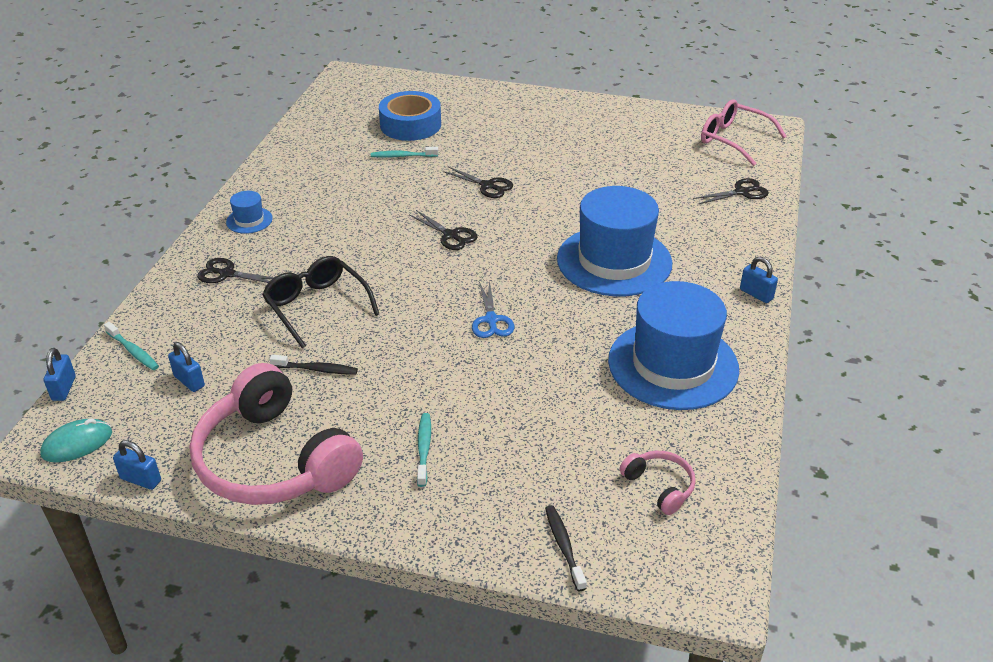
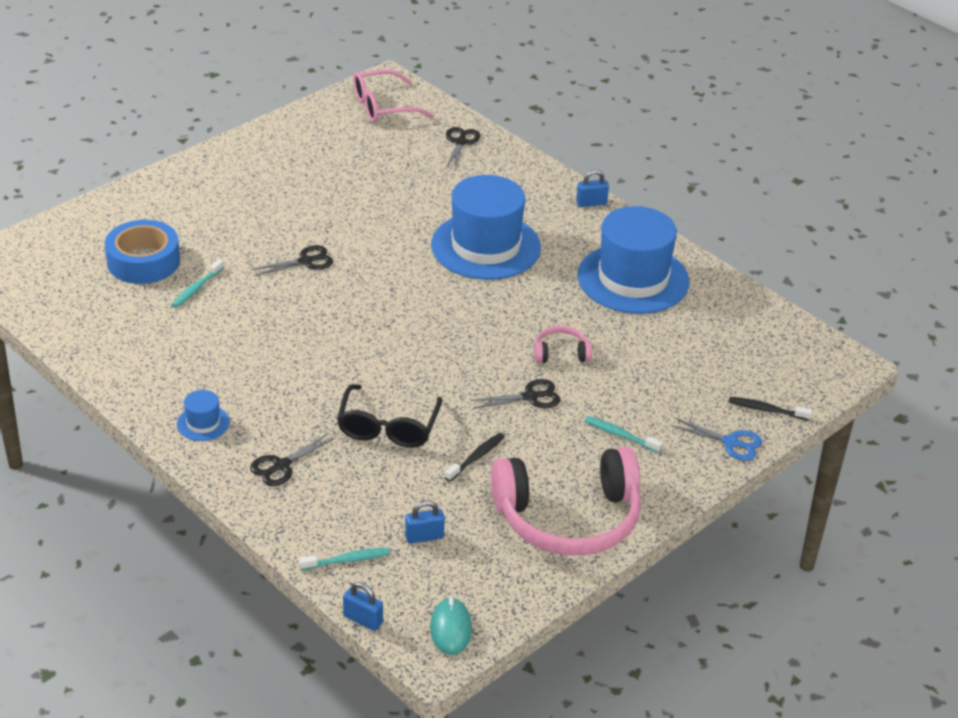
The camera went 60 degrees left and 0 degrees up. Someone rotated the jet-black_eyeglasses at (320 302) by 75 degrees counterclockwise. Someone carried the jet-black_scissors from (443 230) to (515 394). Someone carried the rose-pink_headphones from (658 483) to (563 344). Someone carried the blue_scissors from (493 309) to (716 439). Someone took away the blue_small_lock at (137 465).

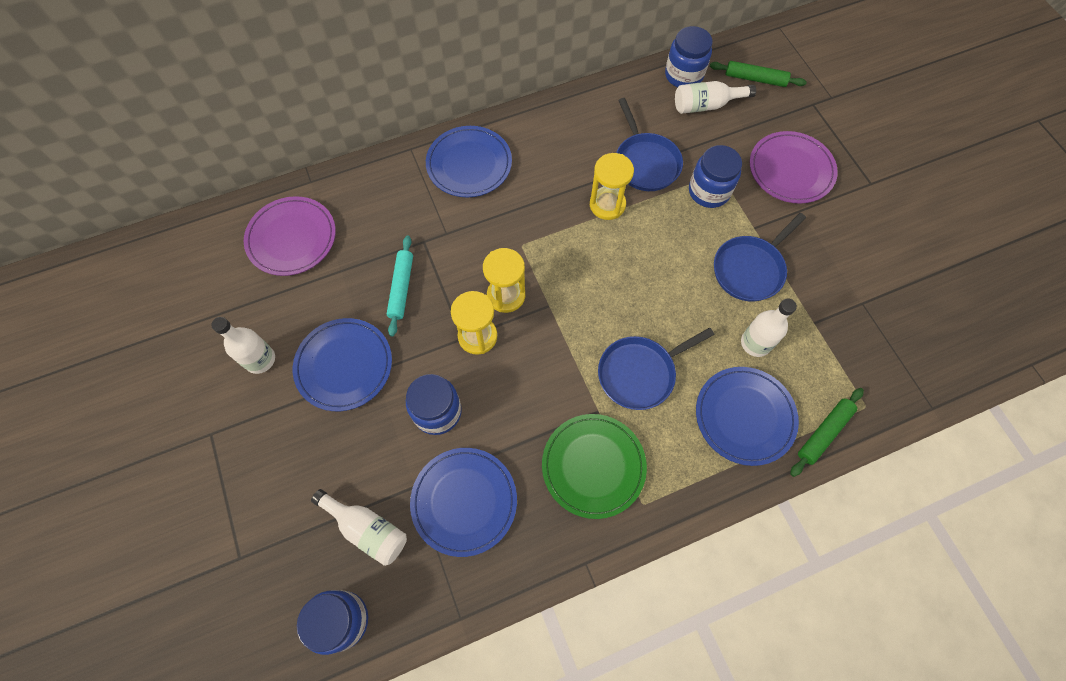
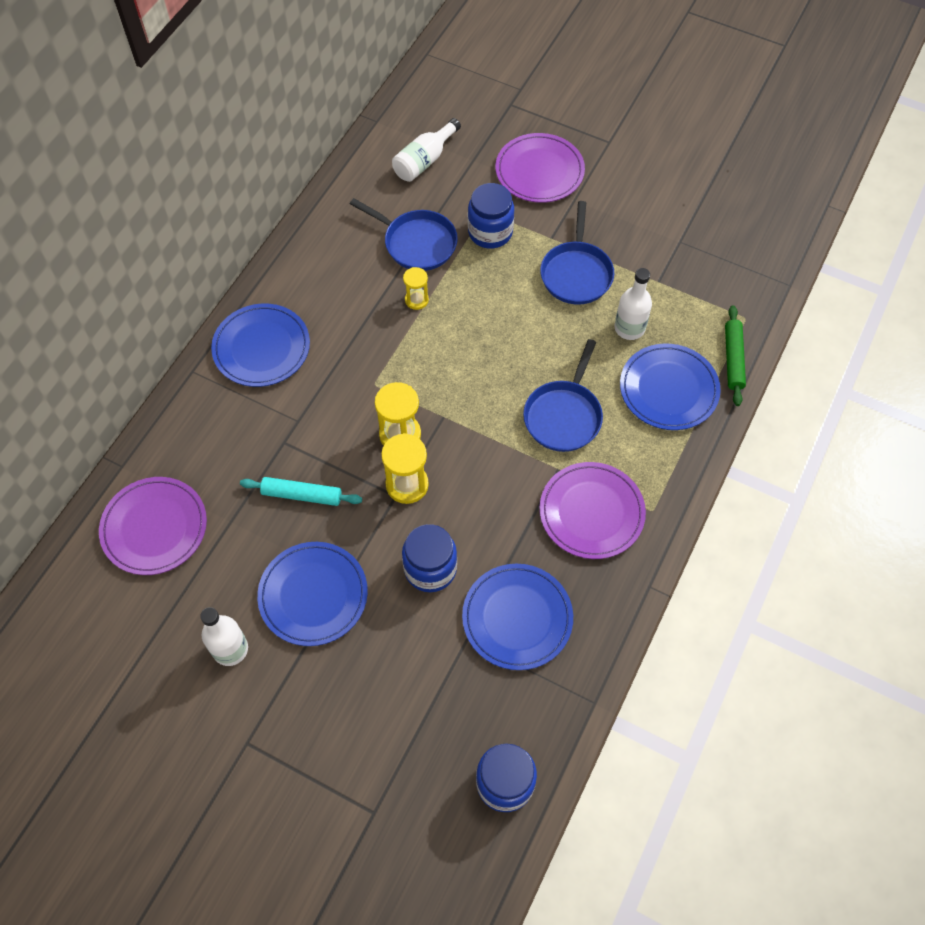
The camera went 40 degrees left and 5 degrees down. Someone rotated the turquoise_pastry_roller at (400 286) by 45 degrees counterclockwise. Someone scaled the bright_yellow_sand_timer at (612 186) by 0.61. Someone repainted the emerald_plate at (594 466), which became the violet_plate at (592 510). Someone took away the pure_white_drink_bottle at (359 527). Someone took away the blue_jar at (689 56). Someone took away the emerald_pastry_roller at (758 74).

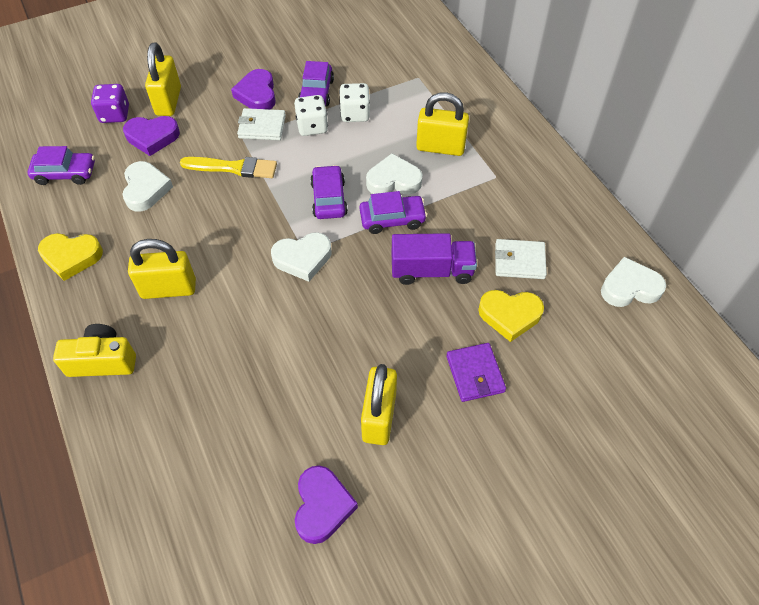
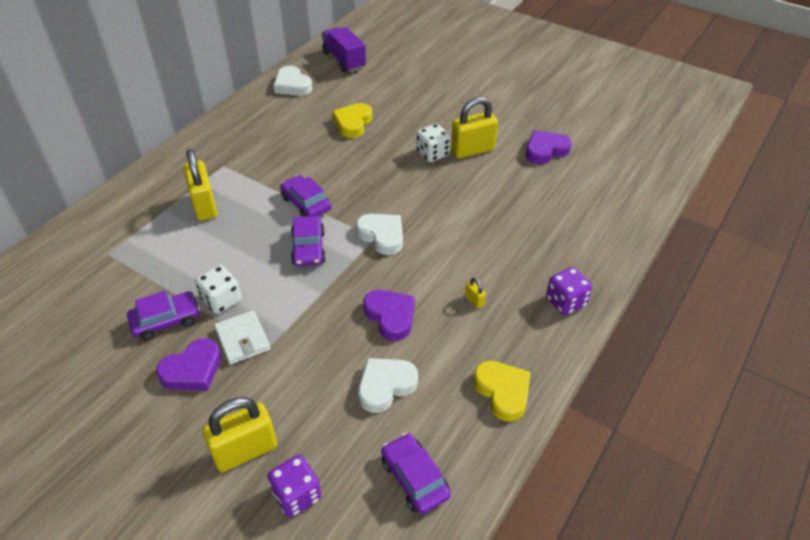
The camera went 120 degrees left and 10 degrees down. Someone rotated the violet_automobile at (329 192) by 60 degrees counterclockwise. Someone carried the violet_lorry from (434 259) to (344 49). Someone rotated the bright_yellow_love_heart at (511 316) by 135 degrees counterclockwise. Someone carried the violet_love_heart from (151 136) to (389 315). Someone carried the pure_white_game_die from (354 102) to (433 143). Someone scaled the bright_yellow_small_lock at (162 269) by 0.42. Someone swapped the bright_yellow_camera at (94 350) for the violet_game_die at (569 291). Someone took away the bright_yellow_paint_brush at (228 167). Someone took away the pure_white_love_heart at (394 174). Someone took away the violet_card_wallet at (476 372). Someone took away the pure_white_card_wallet at (521 259).

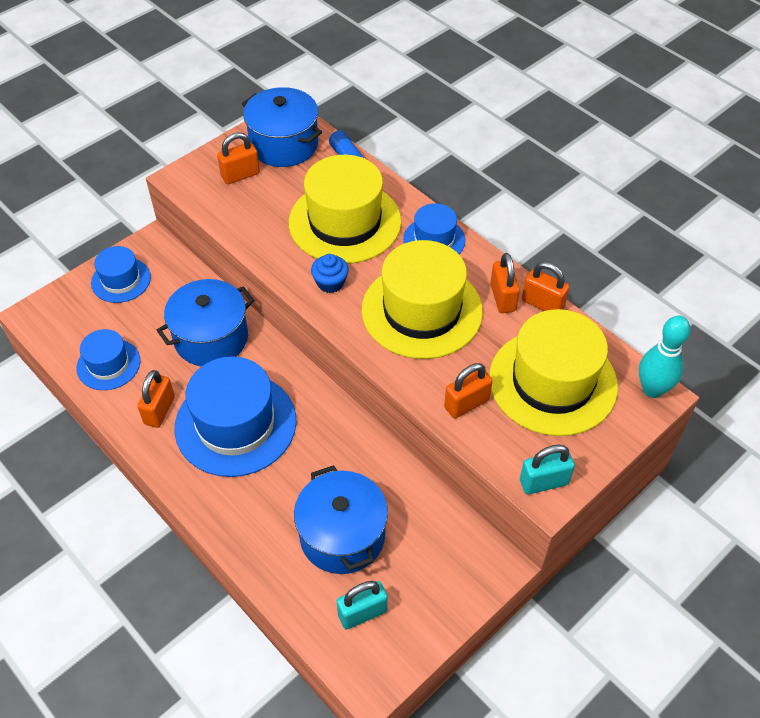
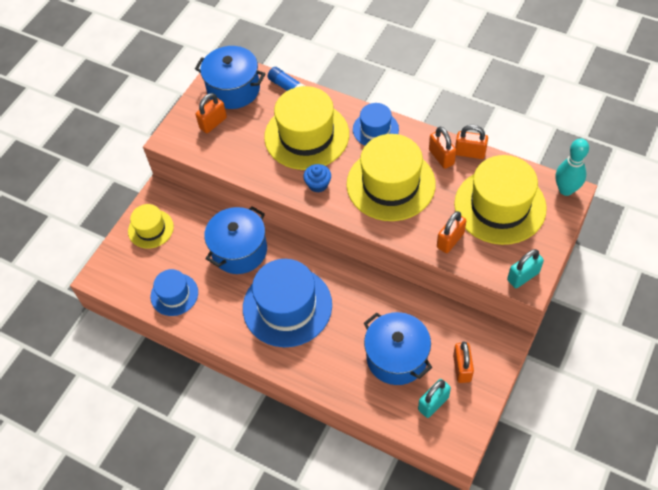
The camera went 15 degrees left and 5 degrees up. Someone repainted the blue_top_hat at (121 274), which became the bright_yellow_top_hat at (151 226). Someone carried the orange-coloured_small_lock from (156 399) to (463 362).

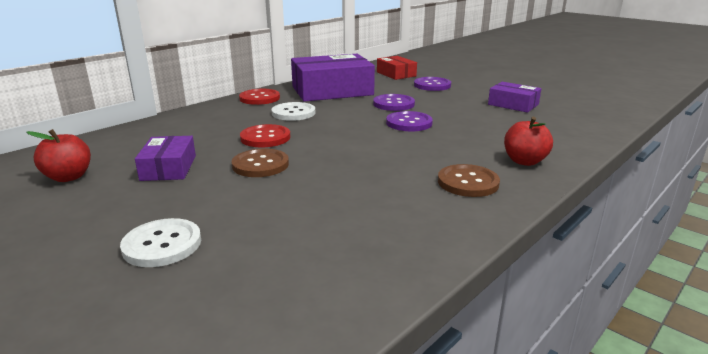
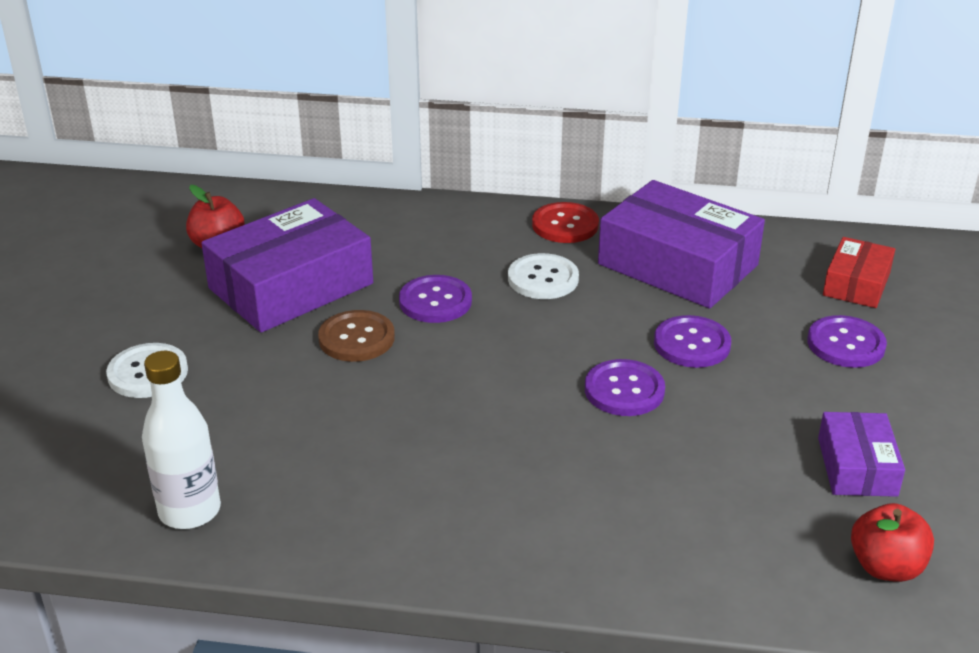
The camera went 55 degrees right and 10 degrees up. Someone put down the pure_white_drink_bottle at (181 440). Someone scaled the violet_box at (165 158) by 1.88. Someone repainted the crimson_sewing_button at (265 135), which became the violet_sewing_button at (435 299). Someone carried the crimson_apple from (528 141) to (892 542). Someone took away the russet_sewing_button at (469 180).

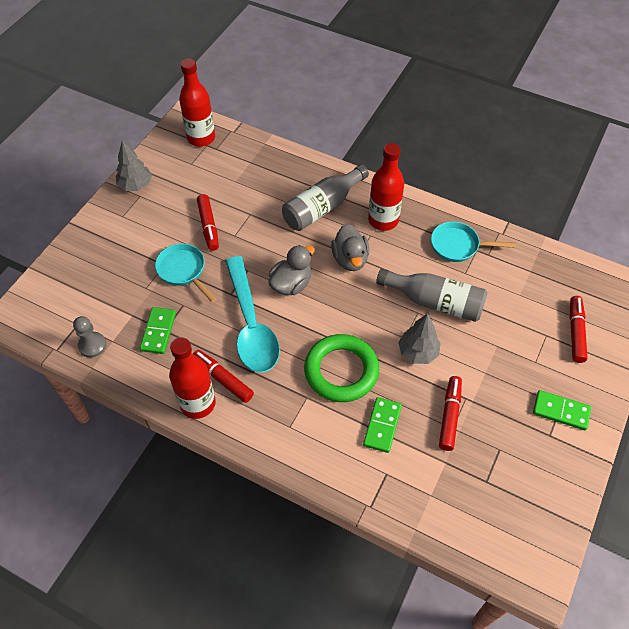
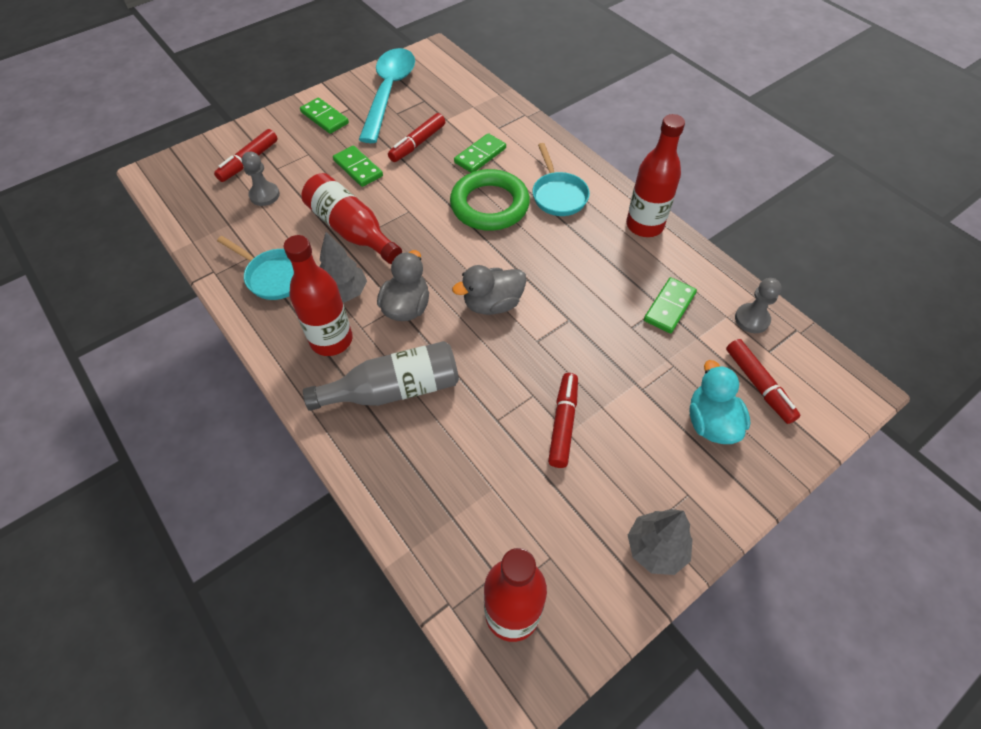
The camera went 155 degrees left and 0 degrees up. Someone put down the ash-grey_game_pawn at (261 179). Someone repainted the ash-grey_drink_bottle at (432 295), which became the crimson_drink_bottle at (352 218). Someone carried the ash-grey_tree from (419 338) to (343 267). Someone put down the emerald_domino_piece at (358 166). Someone carried the turquoise_spoon from (252 314) to (387 95). Someone carried the turquoise_pan from (186 273) to (561 179). Someone put down the turquoise_duck at (720 402). Someone carried the crimson_felt_pen from (223 376) to (763 381).

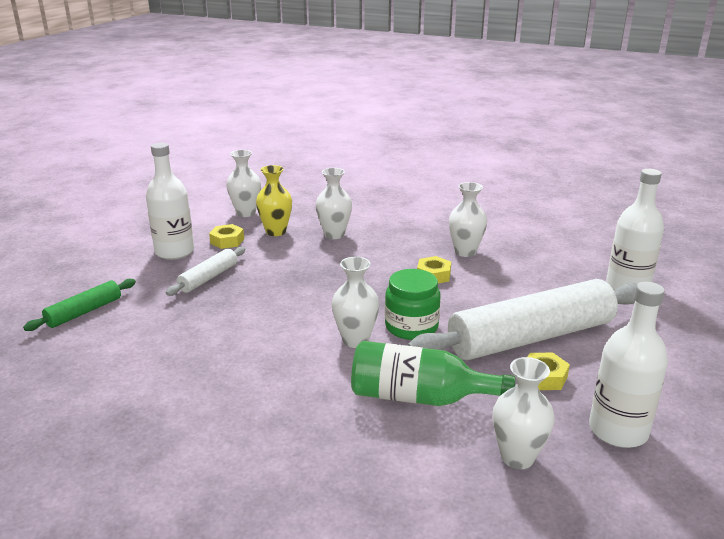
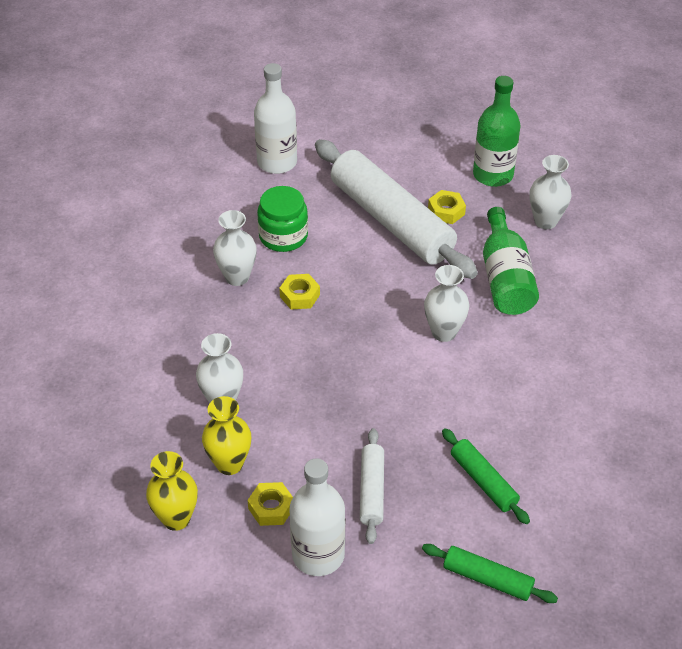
The camera went 105 degrees left and 20 degrees up. Someone repainted the pure_white_flower_vase at (244 183), which became the bright_yellow_flower_vase at (172 491). Someone carried the emerald_jar from (413 304) to (282 219). Someone rotated the pure_white_pastry_roller at (206 271) by 75 degrees clockwise. Someone put down the emerald_pastry_roller at (486 476). Someone repainted the pure_white_drink_bottle at (628 365), which became the emerald_drink_bottle at (496 131).

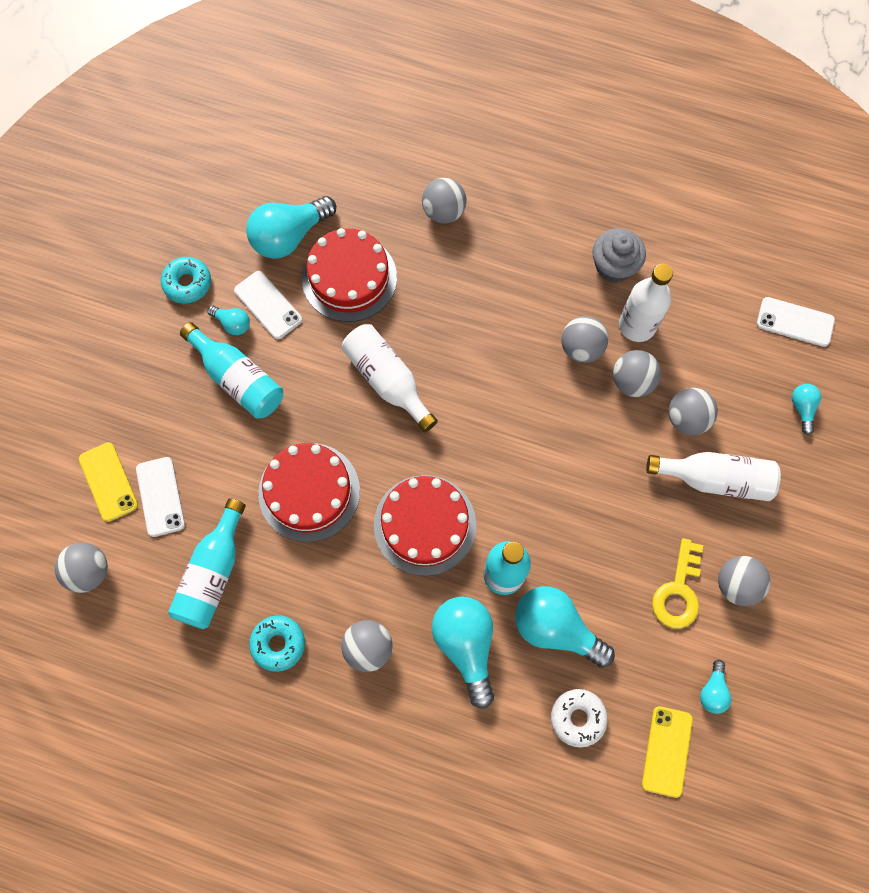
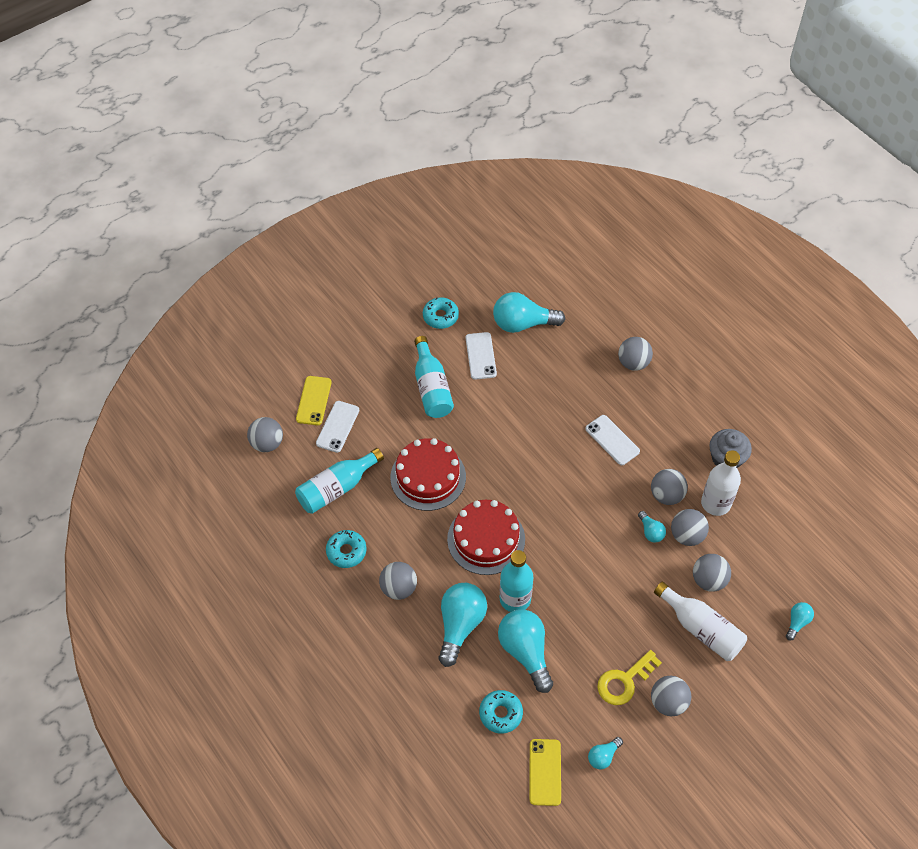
The camera went 35 degrees right and 15 degrees down. Someone repainted the pure_white_doughnut at (579 718), which became the turquoise_doughnut at (501 712). Someone rotated the bright_yellow_mobile_phone at (667 752) by 45 degrees counterclockwise. Someone carried the pure_white_mobile_phone from (796 322) to (612 440). Someone carried the turquoise_light_bulb from (228 320) to (652 527). Someone took away the crimson_gateau at (349 275). Someone took away the pure_white_drink_bottle at (390 378).

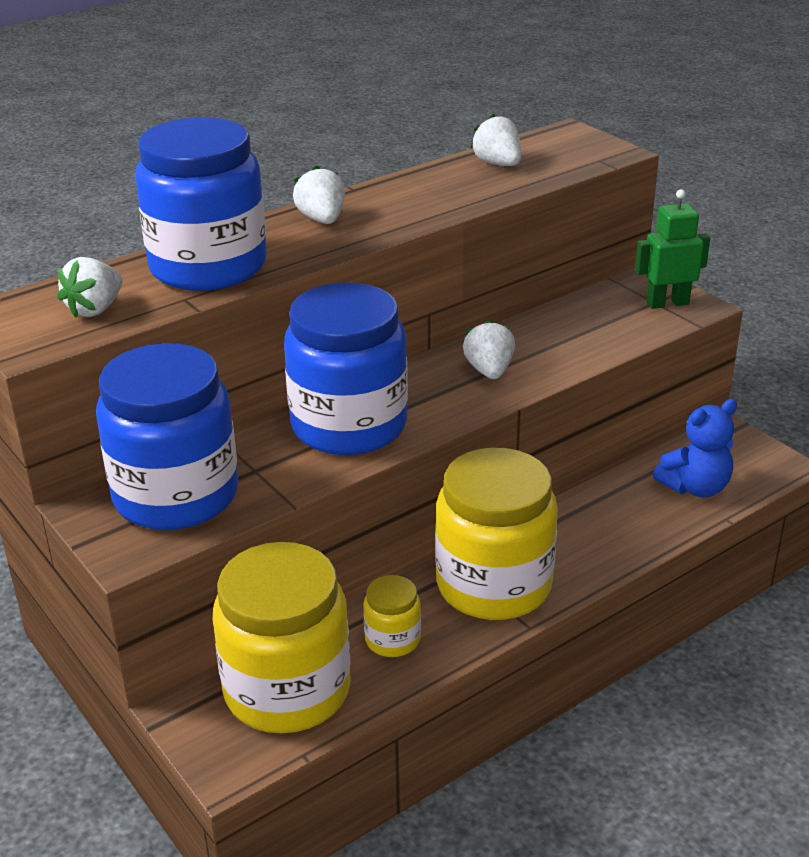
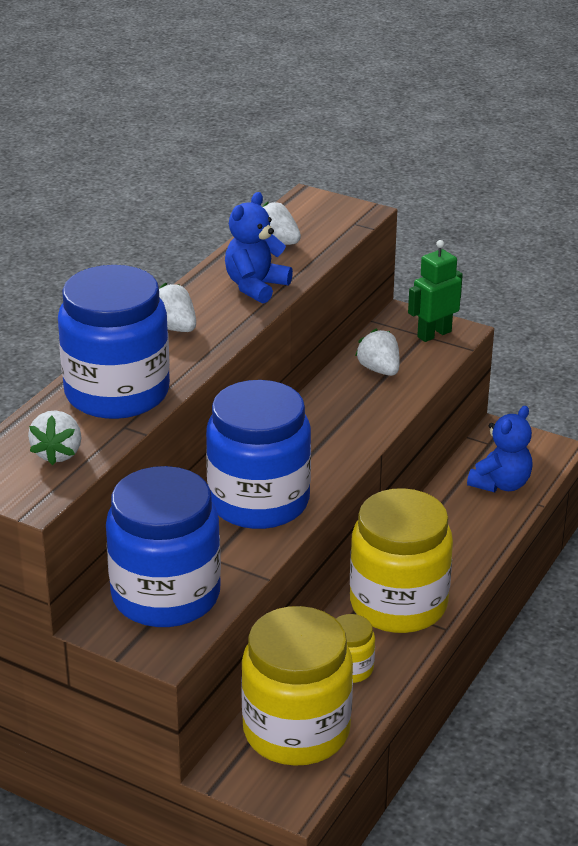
The camera went 25 degrees left and 0 degrees up. Someone put down the blue_teddy_bear at (259 248). Someone carried the pure_white_berry from (489 349) to (377 352).

